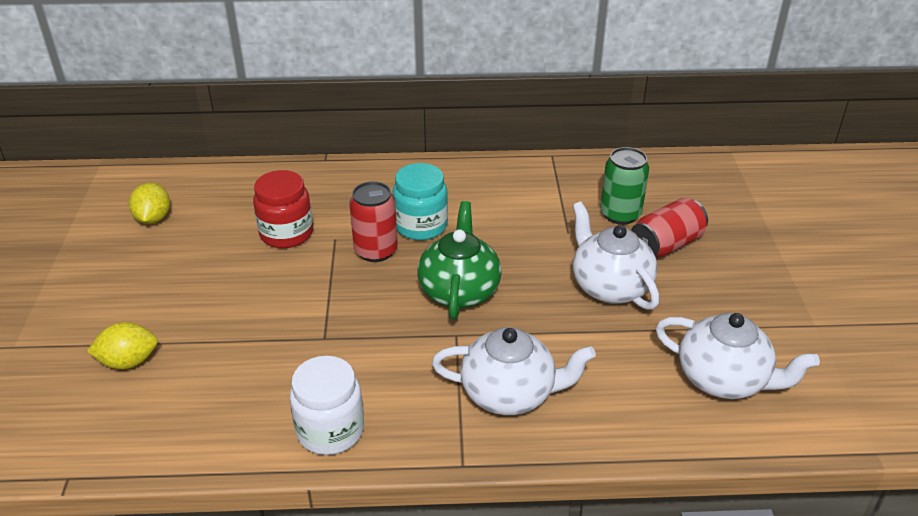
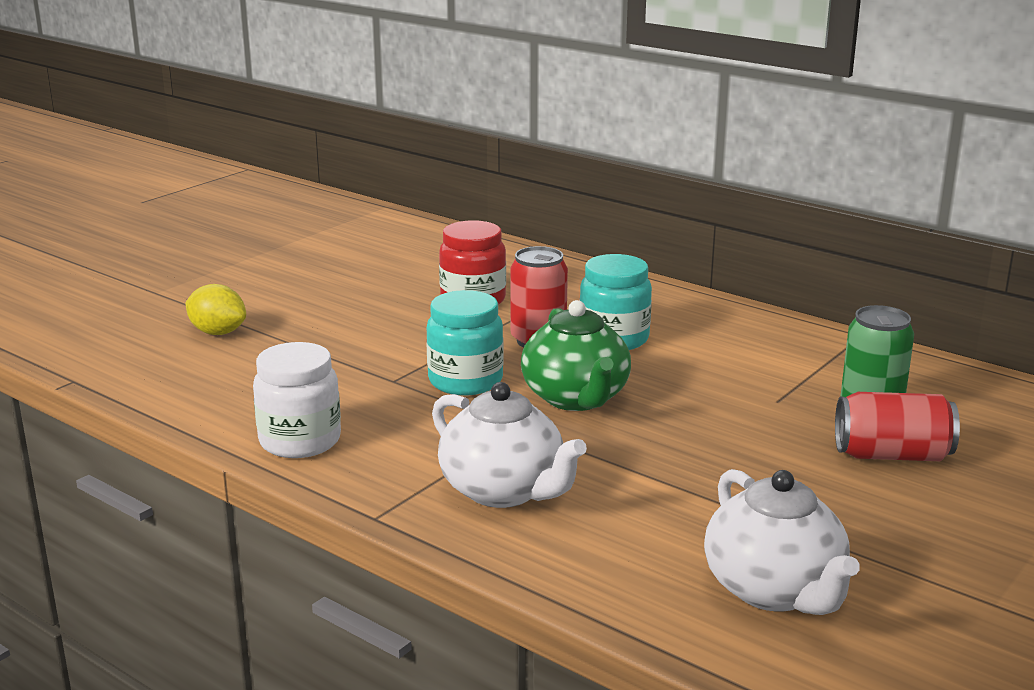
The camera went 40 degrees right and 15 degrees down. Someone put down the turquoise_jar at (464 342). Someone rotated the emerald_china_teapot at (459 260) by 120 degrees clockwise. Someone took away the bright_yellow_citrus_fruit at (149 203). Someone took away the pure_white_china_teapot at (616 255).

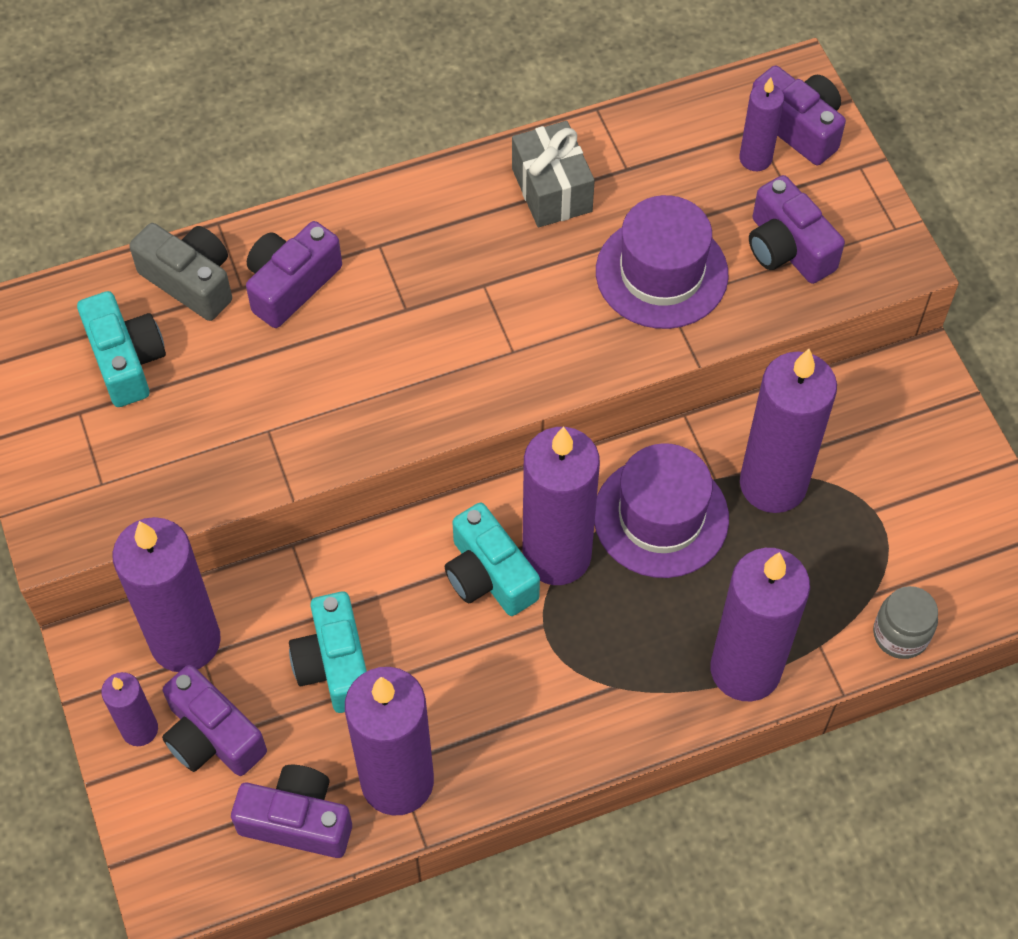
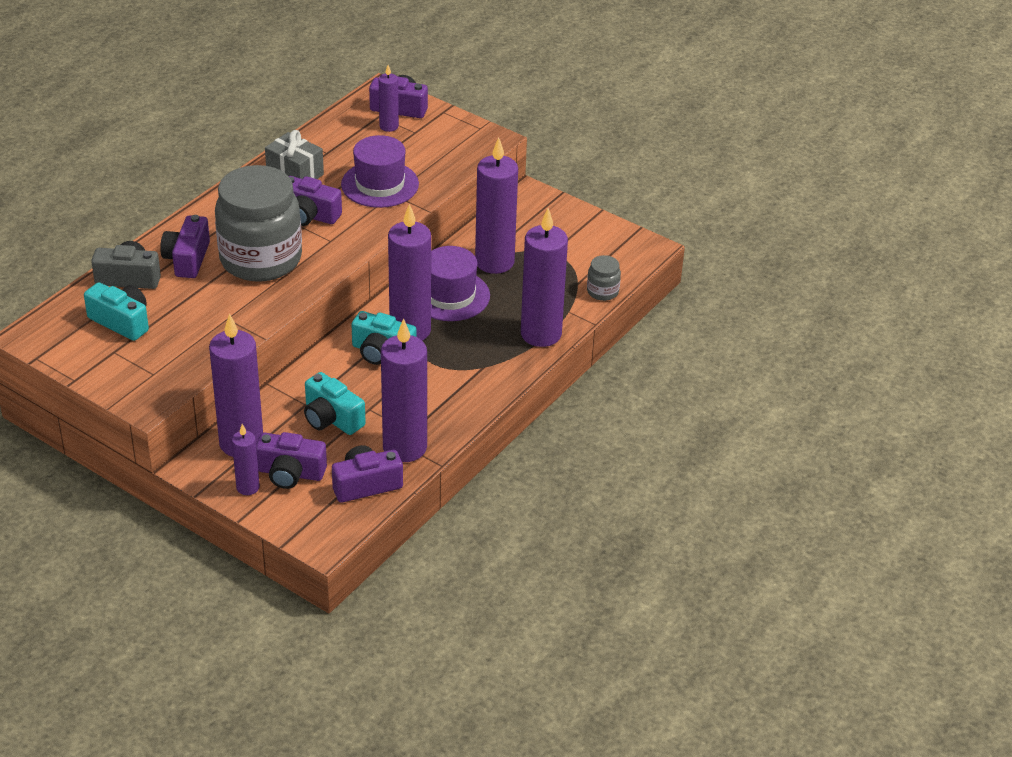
The camera went 35 degrees left and 20 degrees down. Someone put down the ash-grey_jar at (258 223). Someone carried the violet_camera from (797 229) to (315 201).

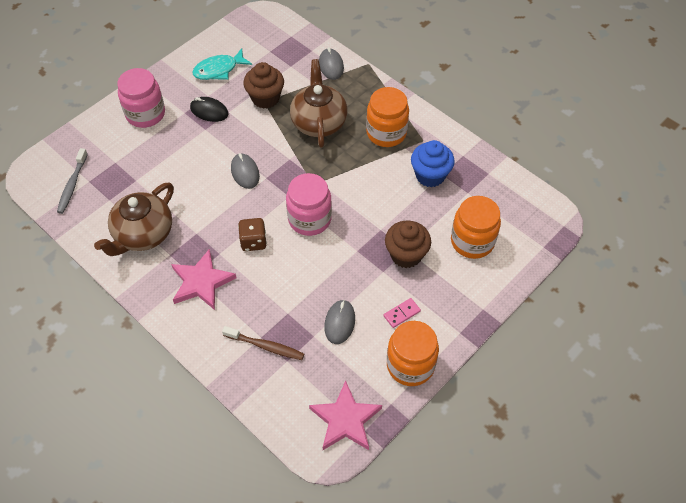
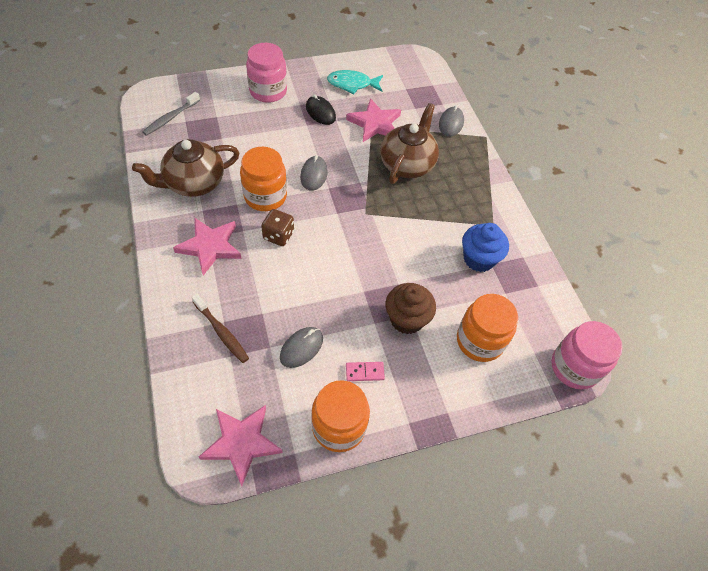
The camera went 25 degrees right and 0 degrees up. Someone carried the orange-coloured_jar from (387 117) to (263 179). Someone swapped the russet_fairy_cake at (263 85) for the rose-pink_star_shape at (373 120). Someone carried the rose-pink_jar from (309 204) to (587 355).

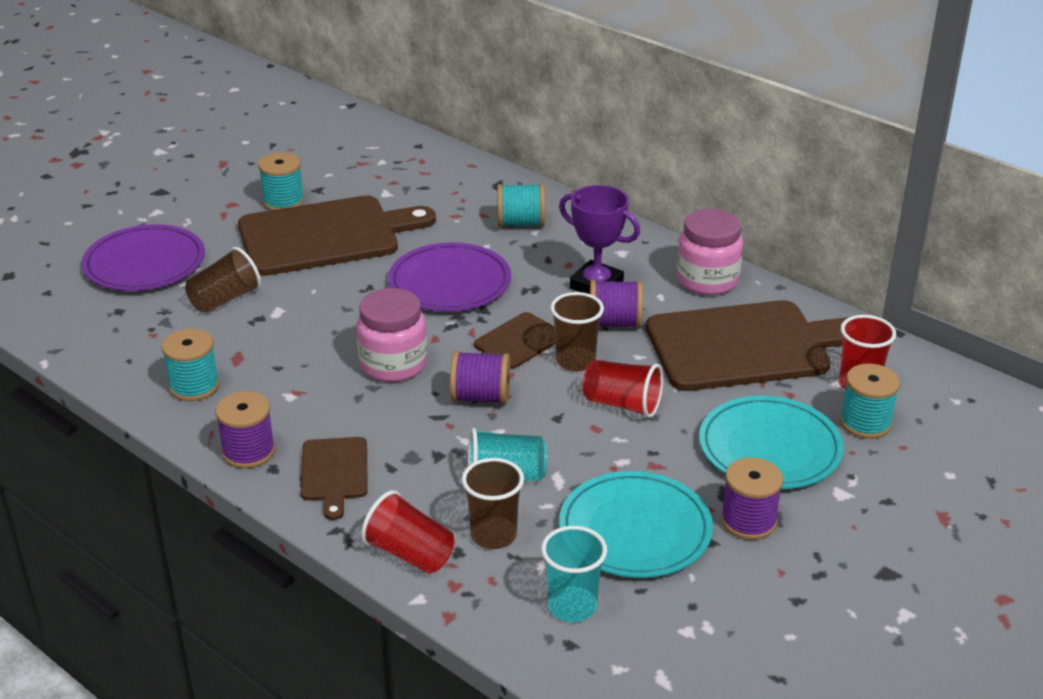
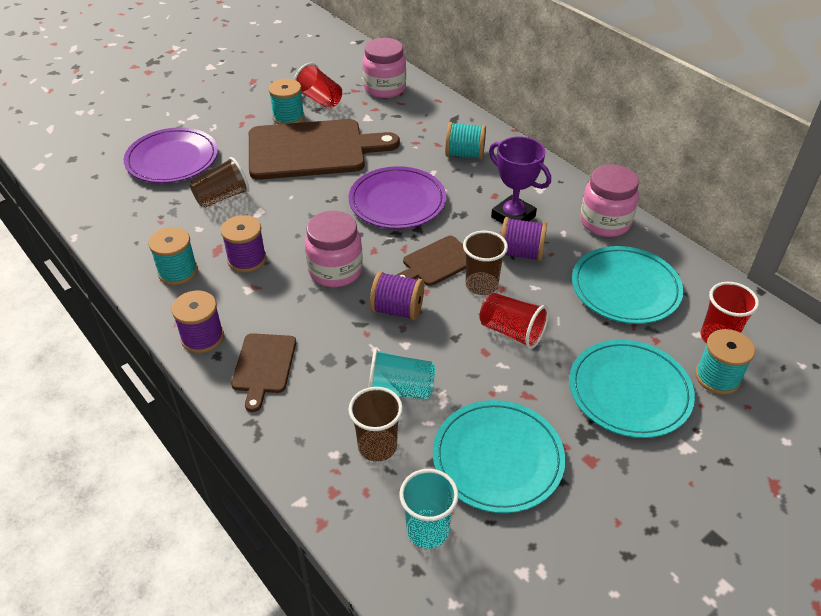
The camera went 10 degrees right and 10 degrees up. Someone carried the violet_reel_of_thread from (752 498) to (243 243). Someone carried the crimson_cup from (408 532) to (318 86). Someone put down the rose-pink_jar at (384 68). Someone swapped the russet_cutting_board at (746 345) for the turquoise_plate at (627 285).

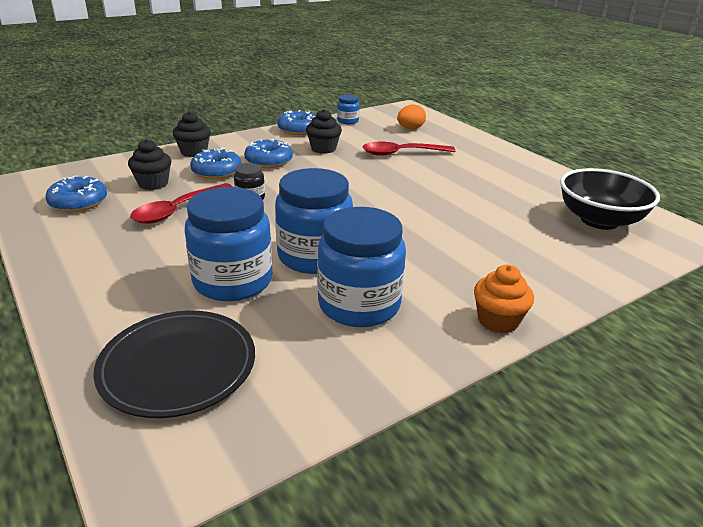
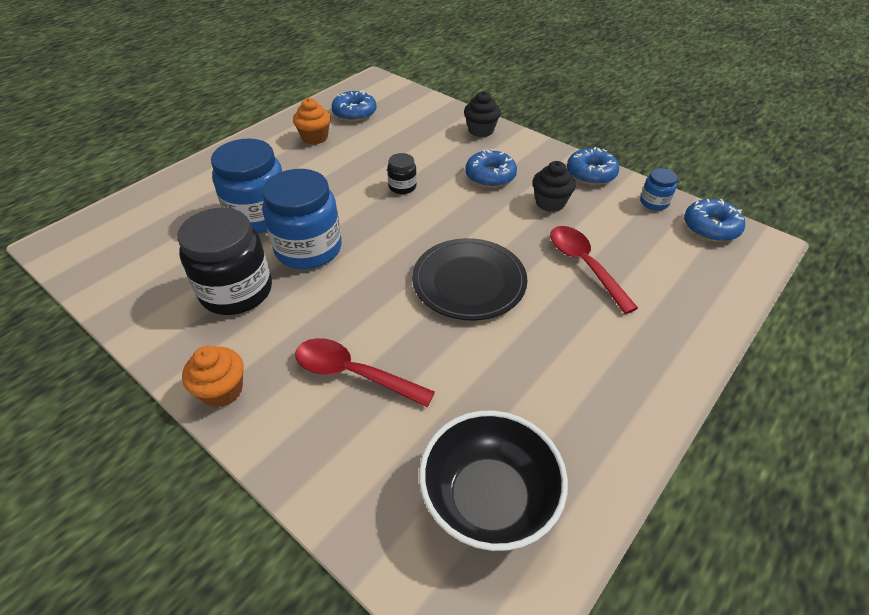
The camera went 75 degrees right and 15 degrees up. Someone repainted the blue_jar at (361 267), which became the jet-black_jar at (224 261). Someone put down the orange-coloured_fairy_cake at (312 121). Someone carried the crimson_spoon from (181 203) to (365 372). Someone carried the jet-black_plate from (174 364) to (470 279). Someone carried the blue_doughnut from (216 163) to (714 220). Someone took away the jet-black_fairy_cake at (149 164). Someone took away the orange-coloured_egg_shape at (411 116).

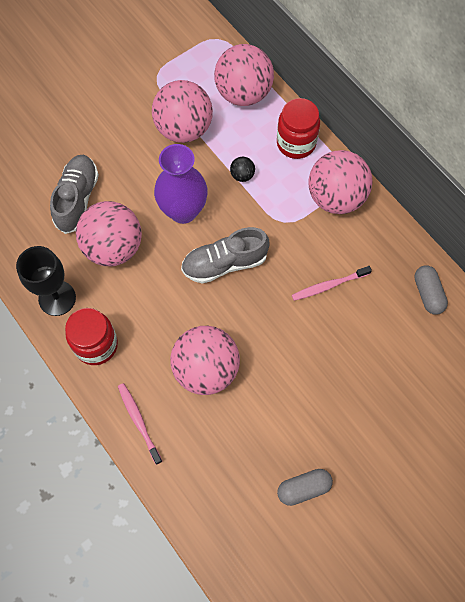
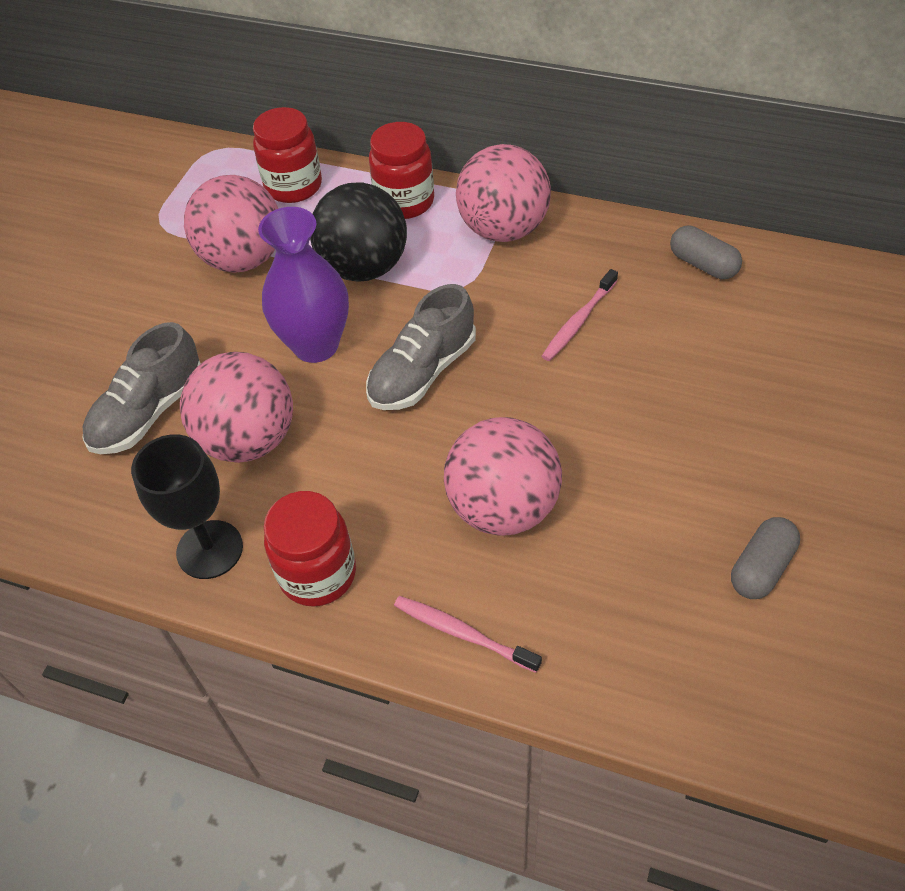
The camera went 30 degrees left and 15 degrees down. Someone rotated the ash-grey_sneaker at (74 194) by 120 degrees counterclockwise. Someone swapped the rose-pink_ball at (244 75) for the crimson_jar at (287 155). Someone scaled the jet-black_ball at (242 169) by 2.44.

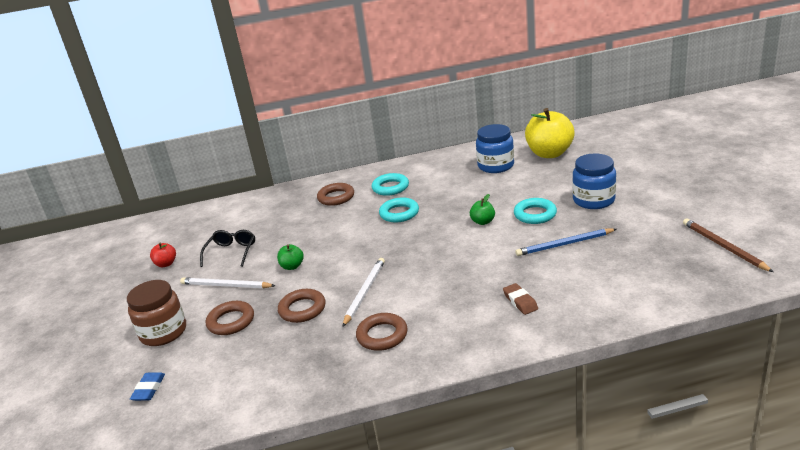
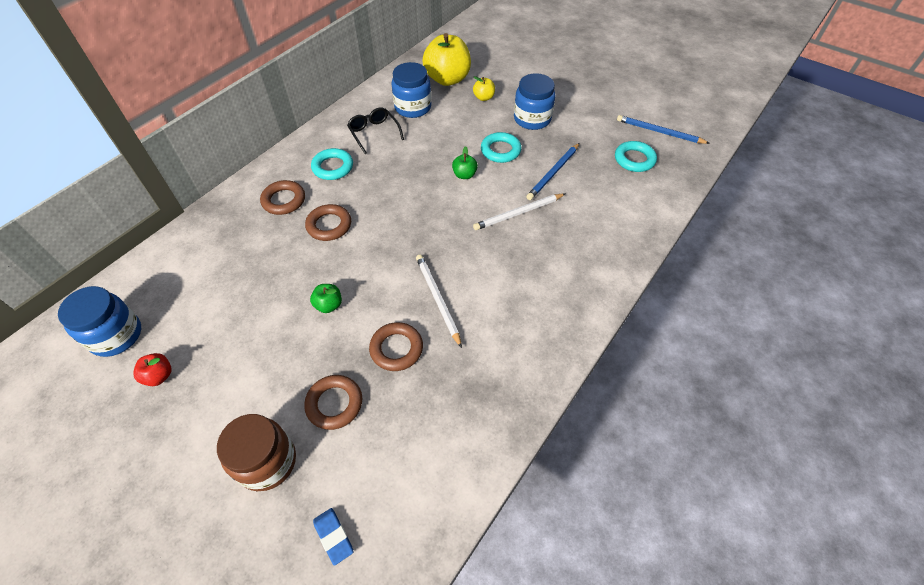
The camera went 45 degrees left and 25 degrees up. Someone put down the blue_jar at (99 321). Someone carried the russet_ring from (382 332) to (328 222). Someone carried the jet-black_eyeglasses from (227 248) to (375 130). Someone put down the bright_yellow_apple at (484 88). Someone carried the pure_white_pencil from (228 282) to (519 212). Someone carried the turquoise_ring from (399 210) to (636 156). Someone repainted the russet_pencil at (728 245), which became the blue_pencil at (663 129). Someone took away the russet_eraser at (520 299).

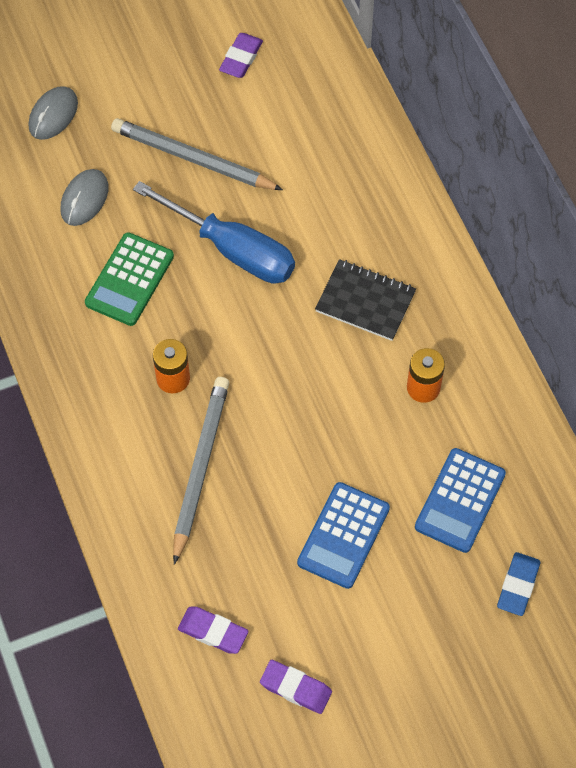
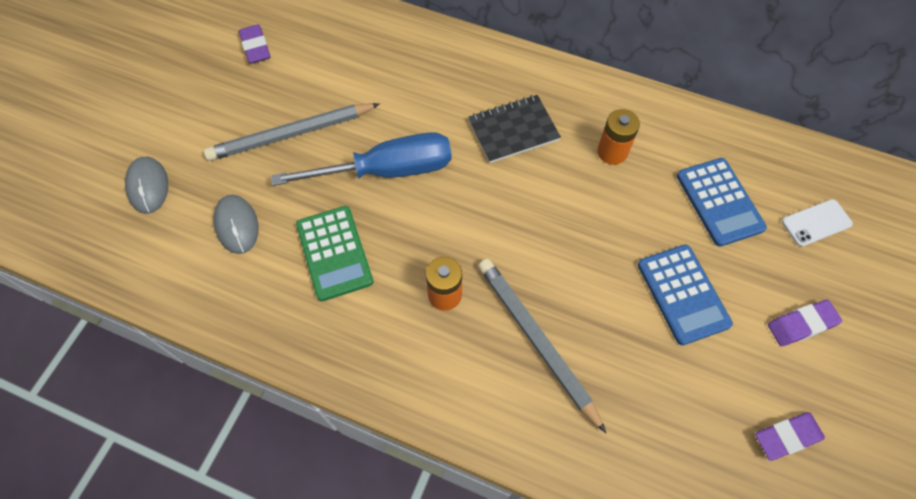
The camera went 45 degrees left and 0 degrees up. Someone carried the violet_eraser from (213 630) to (805 323). Someone swapped the blue_eraser at (518 584) for the pure_white_mobile_phone at (817 223).

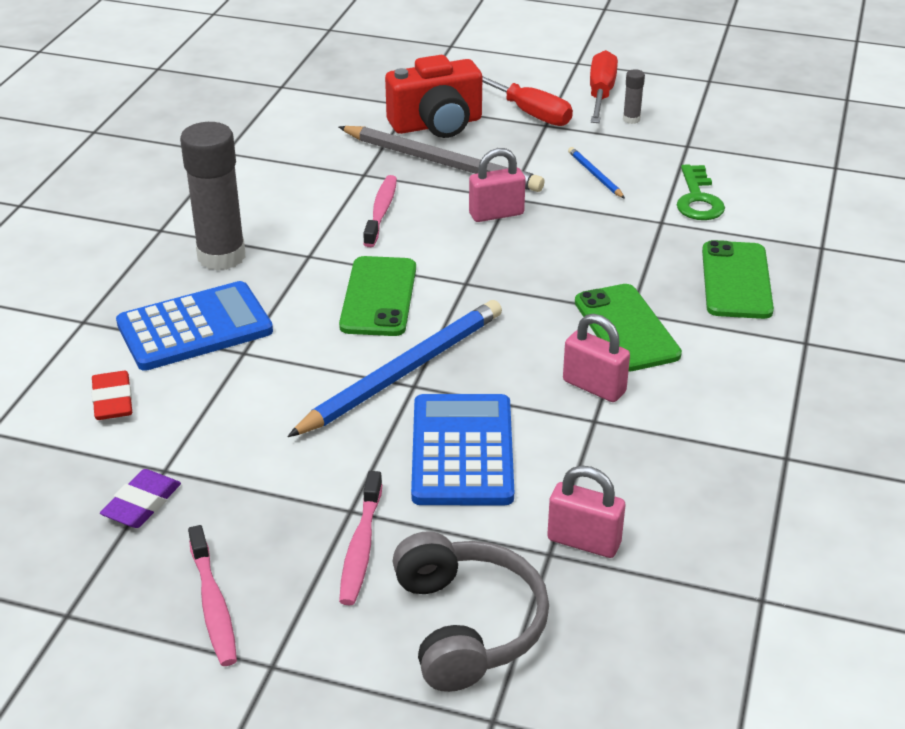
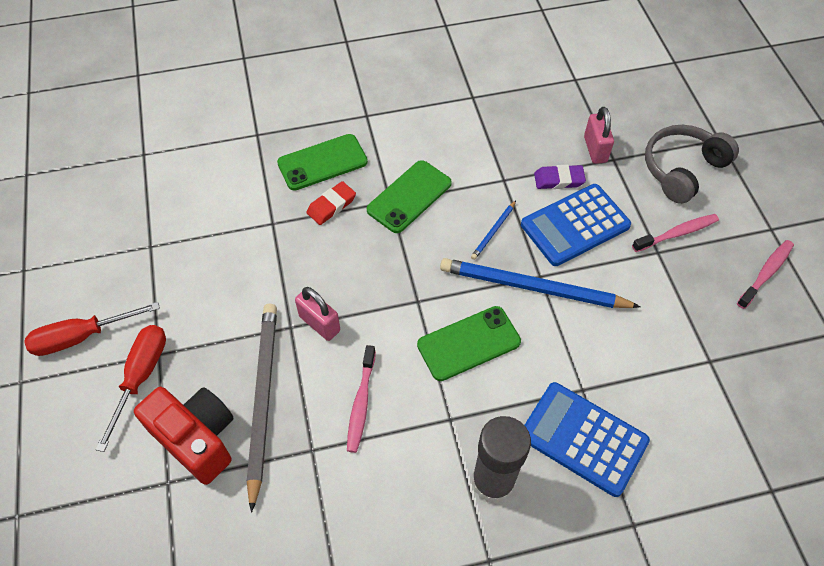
The camera went 120 degrees left and 20 degrees up. Someone carried the crimson_eraser from (111 395) to (331 203). Someone rotated the rose-pink_toothbrush at (380 211) by 60 degrees counterclockwise. Someone carried the blue_pencil from (596 173) to (493 230). Someone carried the violet_eraser from (140 498) to (560 177). Someone took away the rose-pink_small_lock at (596 358). Someone took away the ash-grey_glue at (634 96). Someone took away the emerald_latchkey at (701 192).

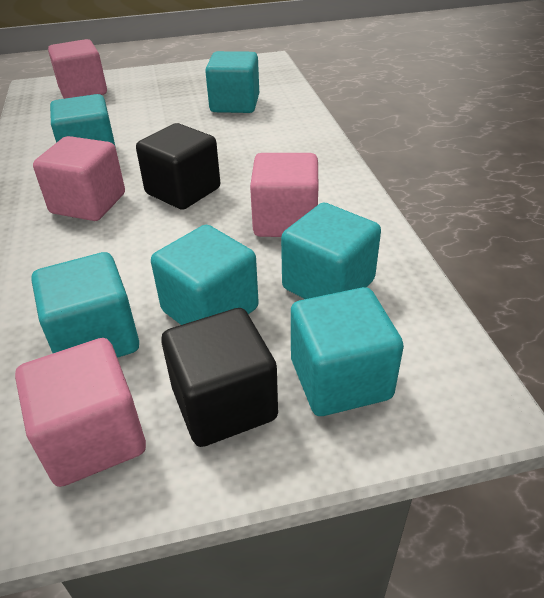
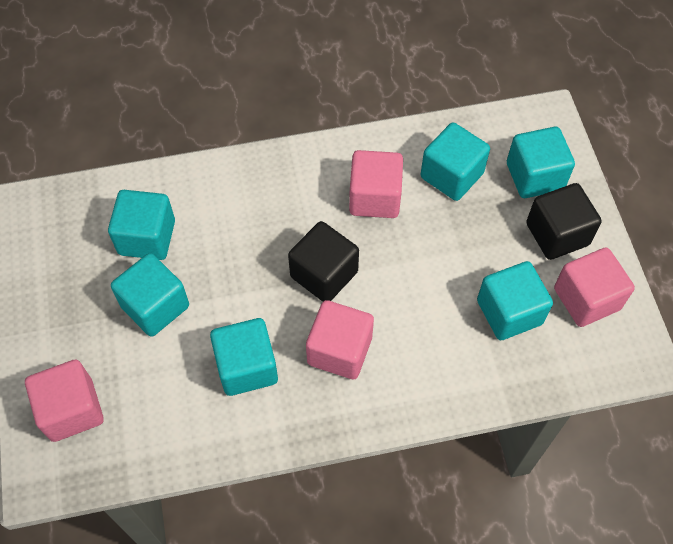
The camera went 90 degrees left and 20 degrees up. Someone carried the turquoise_block from (205 275) to (150 295).

